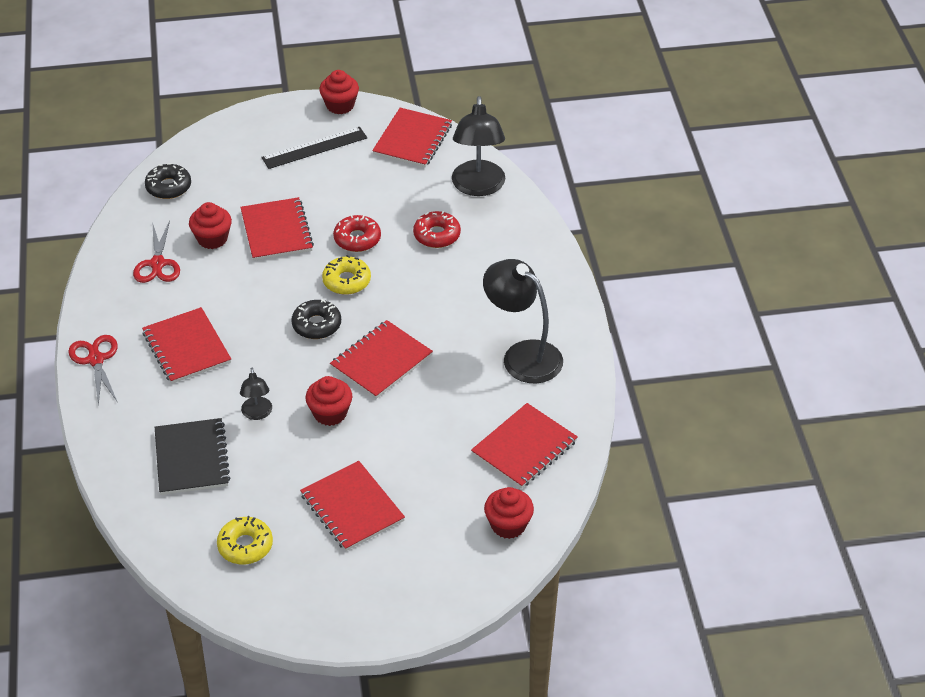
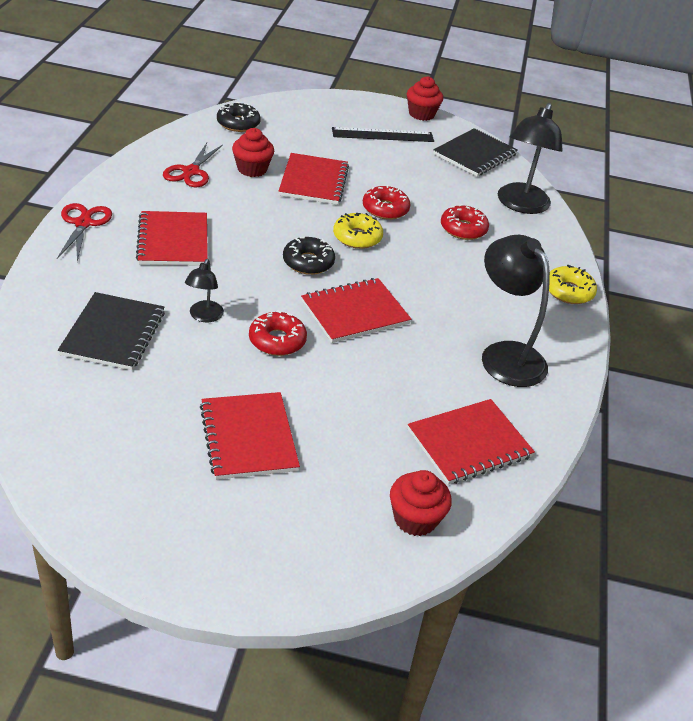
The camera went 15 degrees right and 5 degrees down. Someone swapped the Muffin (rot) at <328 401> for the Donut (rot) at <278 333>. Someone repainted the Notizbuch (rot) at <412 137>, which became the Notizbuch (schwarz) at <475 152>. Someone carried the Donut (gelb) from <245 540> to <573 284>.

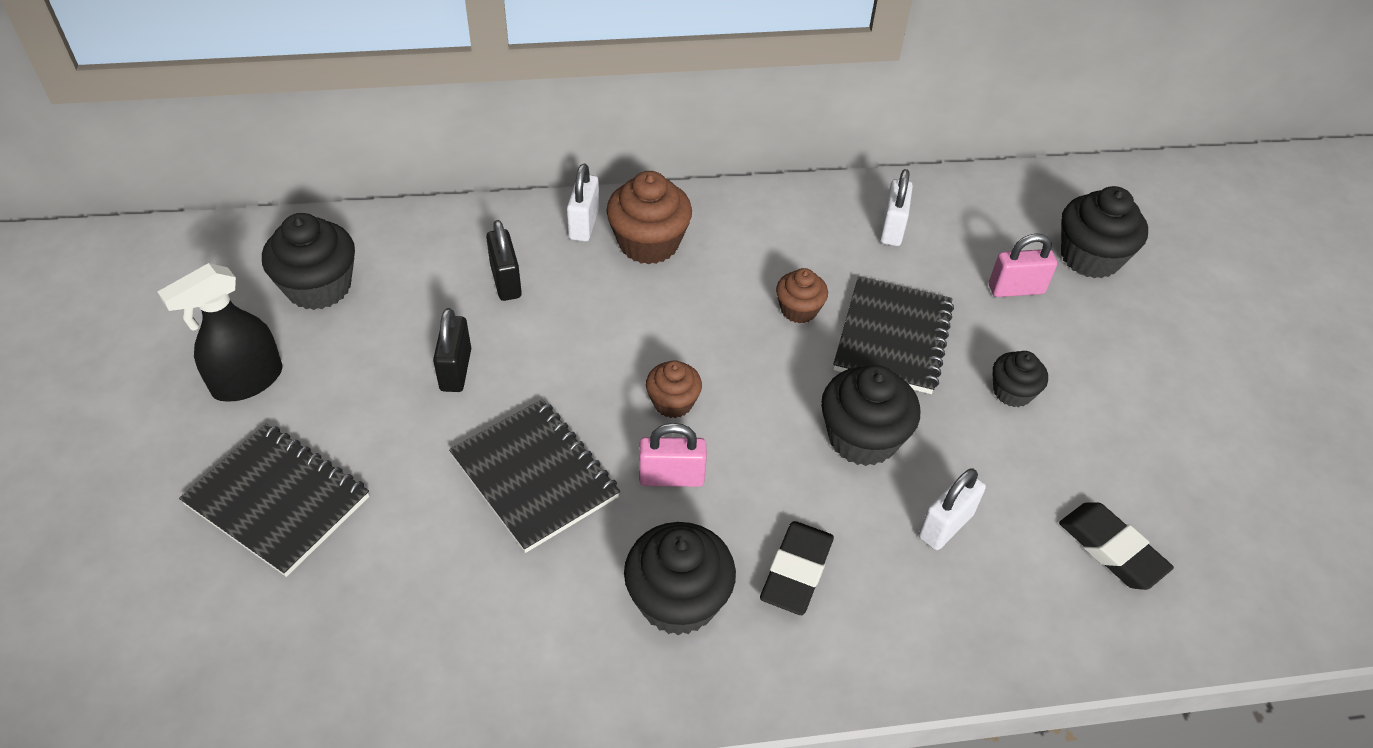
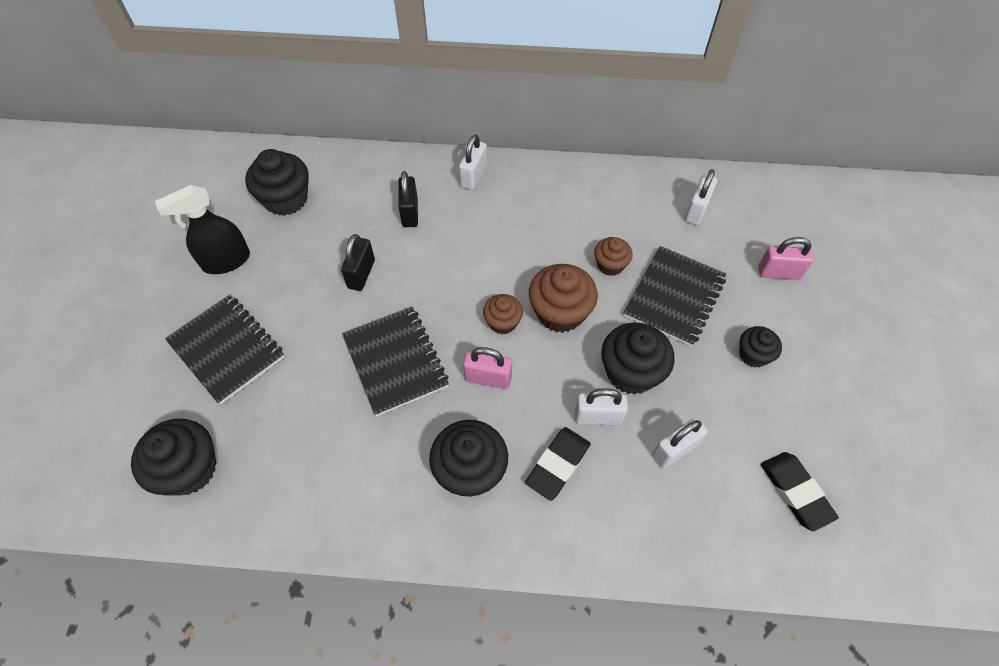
The camera went 15 degrees right and 10 degrees up. Someone carried the Muffin (schwarz) from <1104 232> to <173 457>. Someone carried the Muffin (braun) from <649 217> to <563 298>. Someone put down the Vorhängeschloss (weiß) at <601 406>.

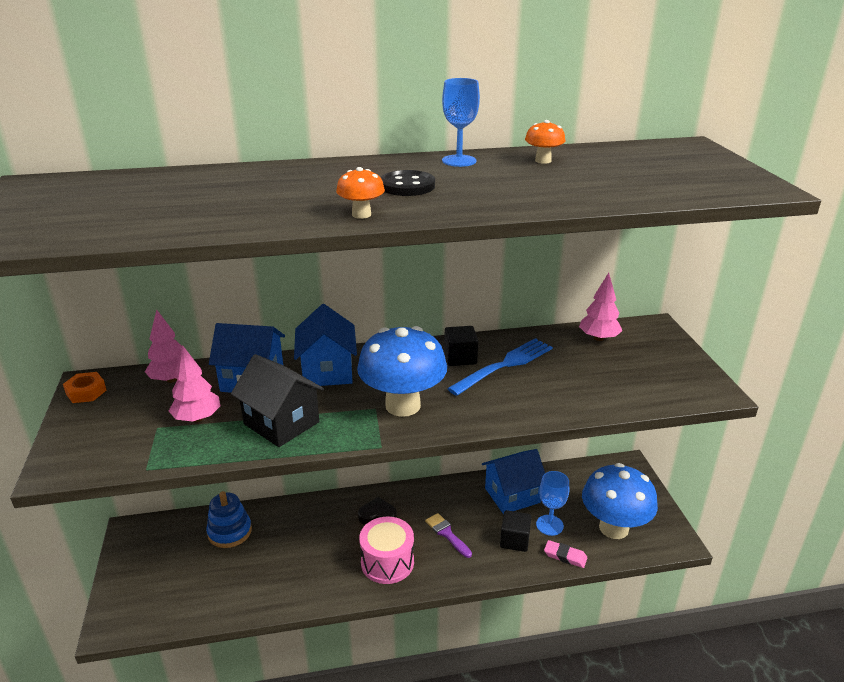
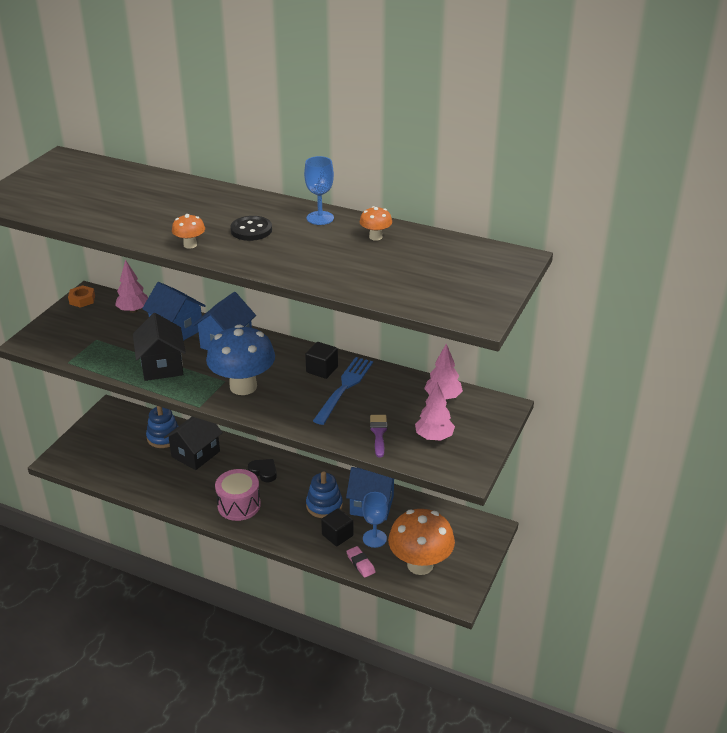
The camera went 35 degrees right and 5 degrees up. Someone put down the Haus (schwarz) at <193 443>. Someone put down the Stapelspielzeug (blau) at <324 494>. Someone rotated the Gabel (blau) at <500 367> by 60 degrees counterclockwise. Someone carried the Pinsel (lila) from <448 535> to <378 436>. Someone repainted the Pilz (blau) at <620 501>, which became the Pilz (orange) at <421 542>. Someone carried the Baum (rosa) from <194 383> to <435 411>.

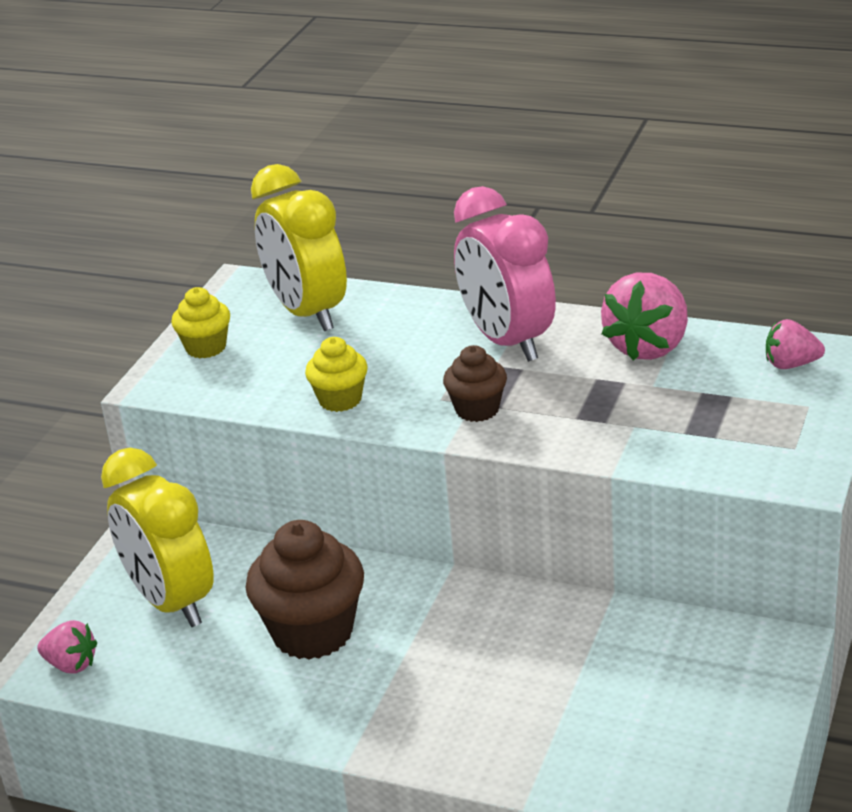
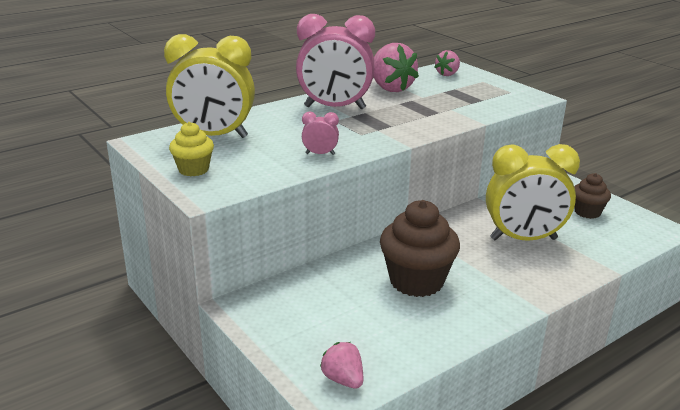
The camera went 60 degrees left and 5 degrees down. Someone swapped the Muffin (gelb) at <336 374> for the Wecker (rosa) at <320 133>. Someone rotated the Erdbeere (rosa) at <67 647> by 90 degrees counterclockwise. Someone carried the Wecker (gelb) from <157 537> to <533 192>. Someone carried the Muffin (braun) from <475 383> to <592 196>.

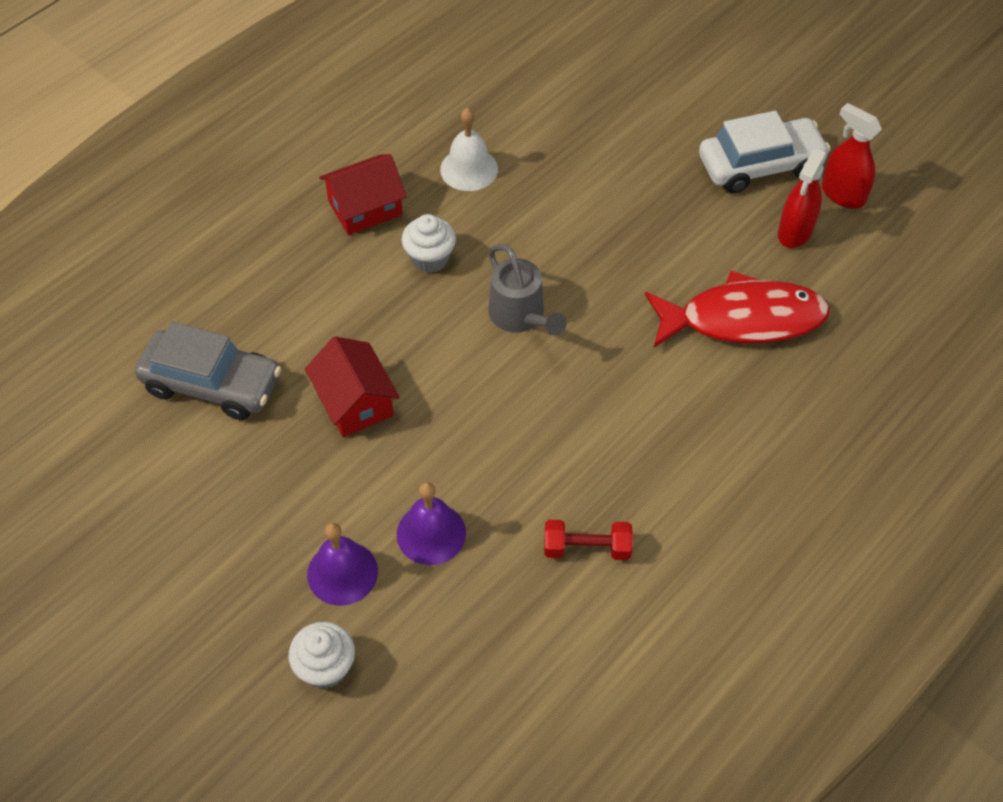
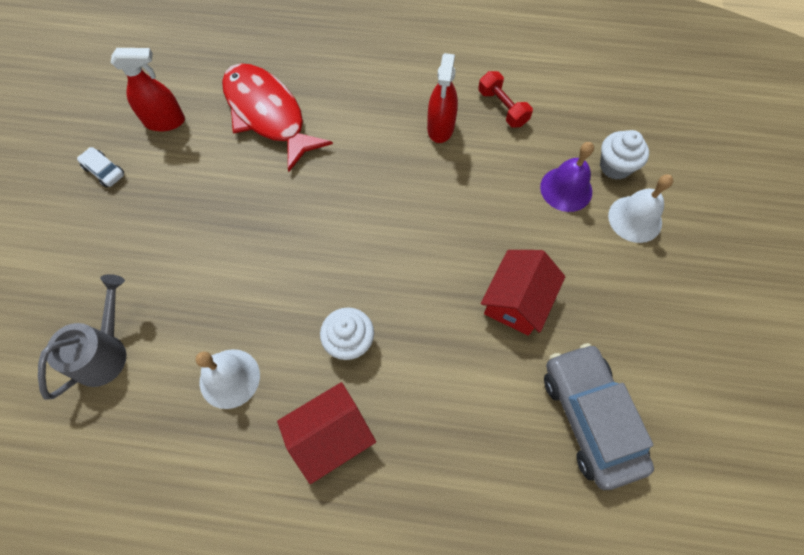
The camera went 125 degrees left and 10 degrees up. Someone carried the Gießkanne (grau) from <527 290> to <82 336>. Someone scaled the Auto (weiß) at <765 152> by 0.45. Someone rotated the Haus (rot) at <363 194> by 60 degrees counterclockwise. Someone carried the Sprühflasche (rot) from <852 156> to <442 98>. Someone carried the Muffin (weiß) from <322 655> to <624 155>. Someone repainted the Glocke (lila) at <342 564>, which became the Glocke (weiß) at <640 208>.

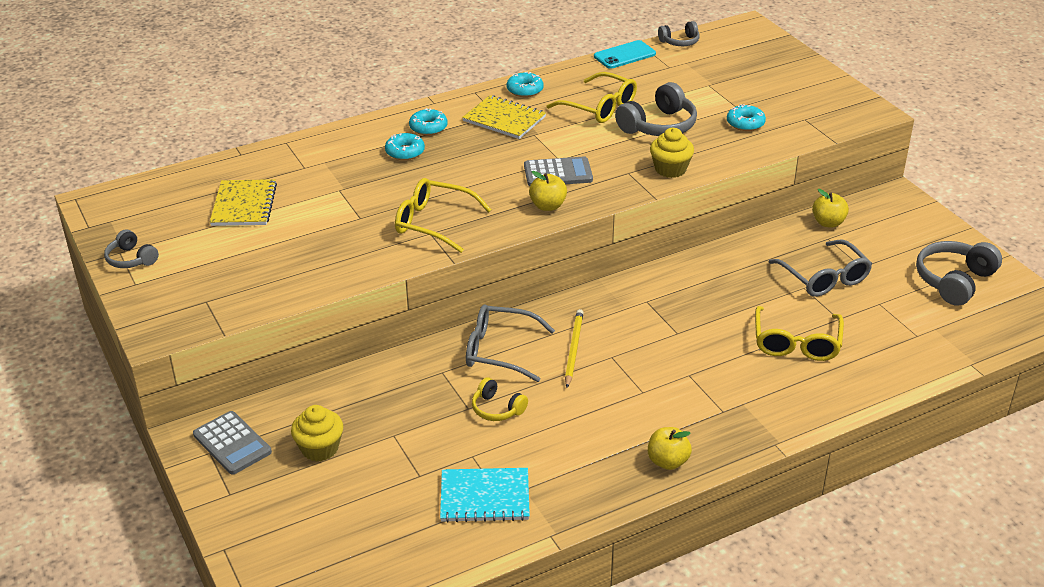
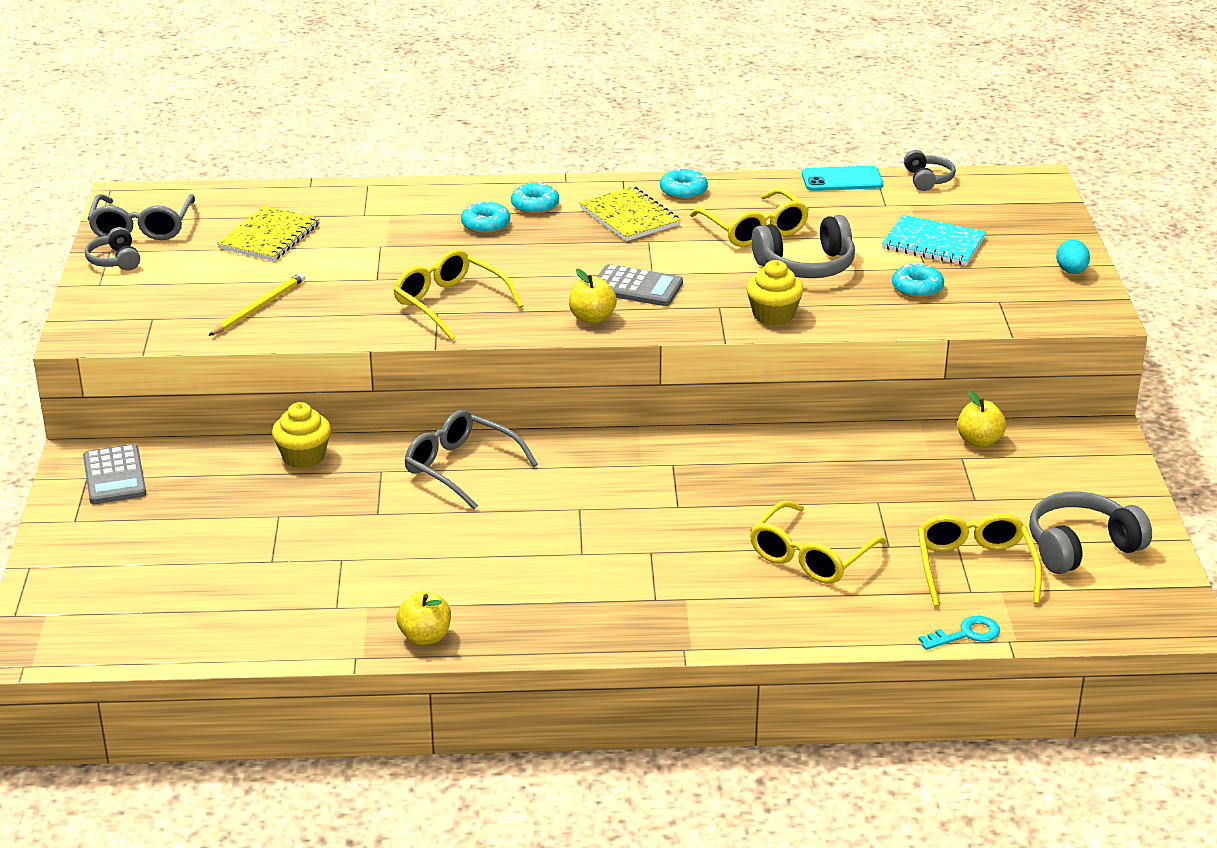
The camera went 25 degrees right and 5 degrees down. Someone carried the Brille (grau) from <820 268> to <141 217>. Someone carried the Bleistift (gelb) from <574 348> to <256 304>. Someone carried the Muffin (gelb) from <317 433> to <301 435>. Someone carried the Apfel (gelb) from <670 448> to <423 618>. Someone carried the Notizbuch (türkis) from <485 495> to <934 240>. Someone rotated the Kopfhörer (grau) at <679 33> by 105 degrees counterclockwise. Someone put down the Brille (gelb) at <979 560>. Someone put down the Schlüssel (türkis) at <959 633>. Someone put down the Ei (türkis) at <1073 256>. Someone took away the Kopfhörer (gelb) at <500 399>.

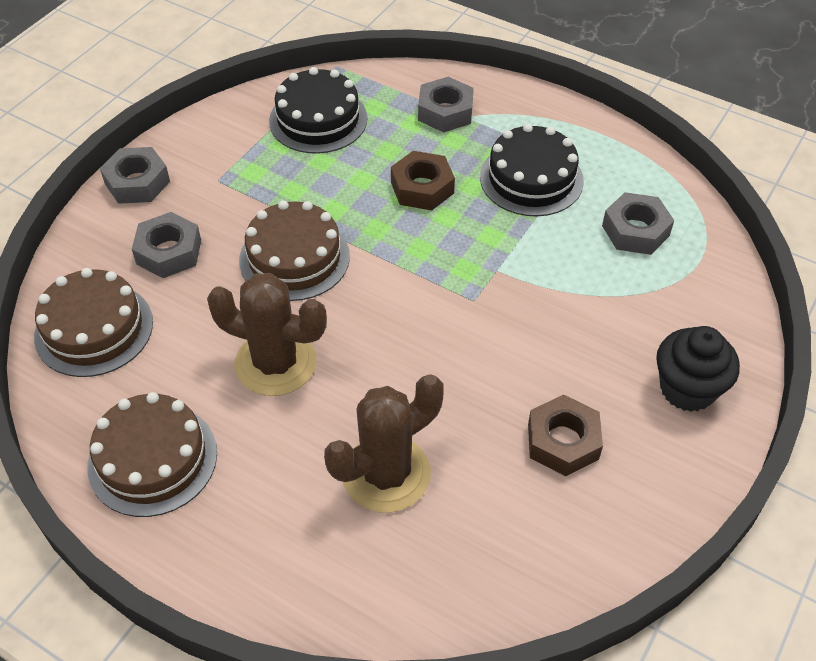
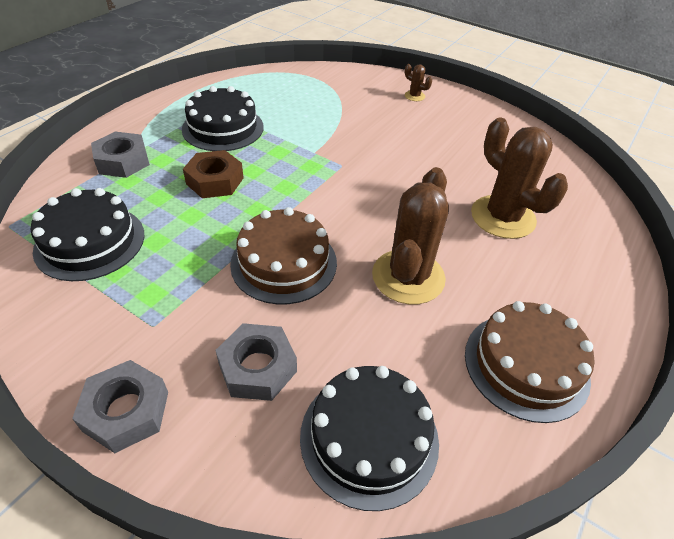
The camera went 90 degrees left and 5 degrees down. Someone repainted the Kuchen (braun) at <93 322>, which became the Kuchen (schwarz) at <369 438>. Someone swapped the Muffin (schwarz) at <698 369> for the Kaktus (braun) at <418 82>. Someone took away the Sechskantmutter (braun) at <565 435>. Someone took away the Sechskantmutter (grau) at <638 223>.

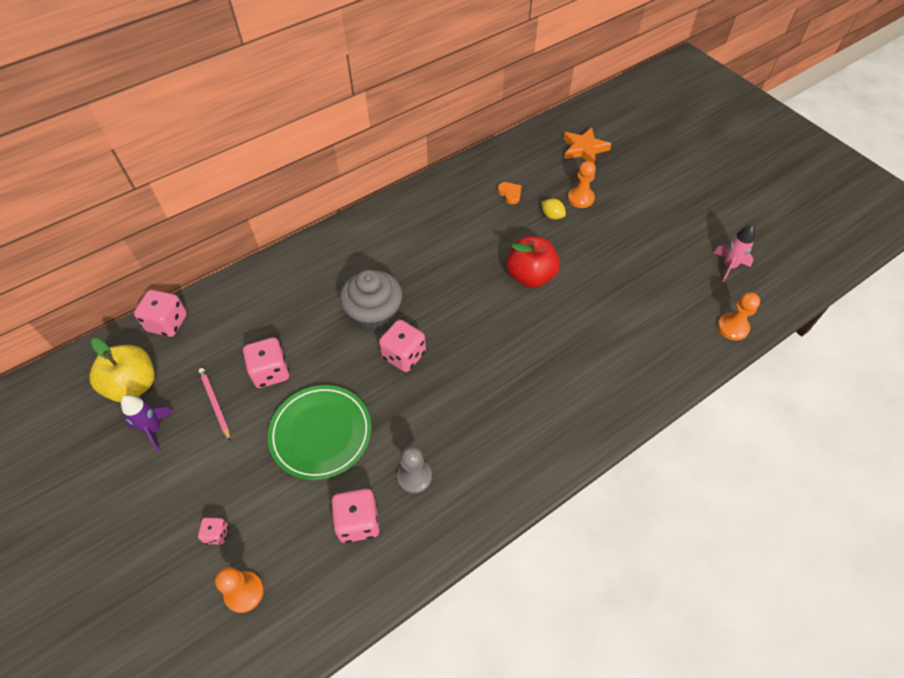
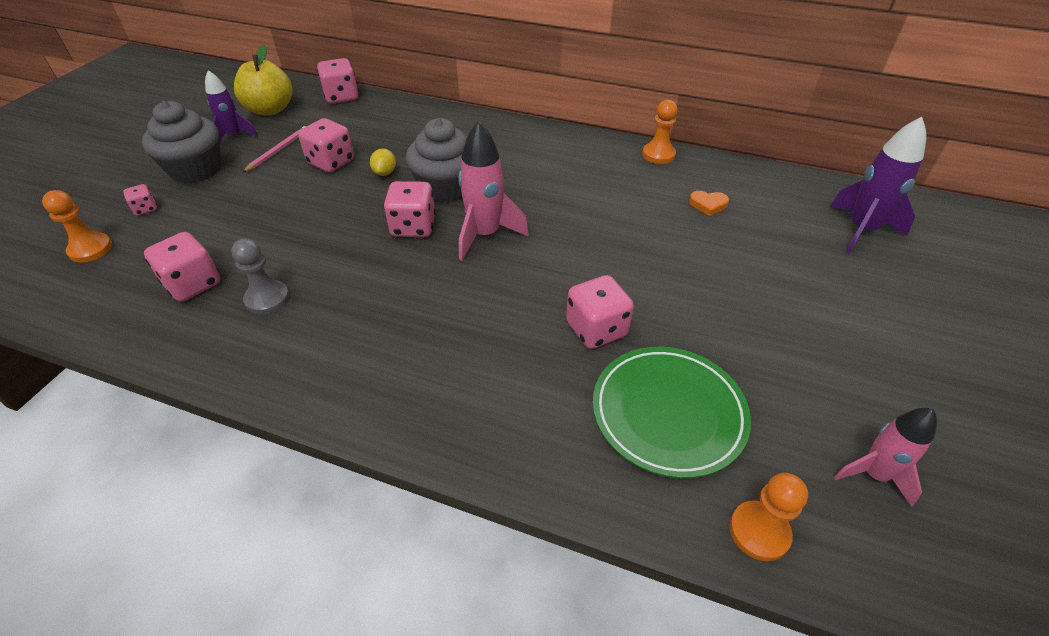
The camera went 55 degrees right and 10 degrees down. Someone put down the Muffin (grau) at <181 142>. Someone carried the Zitrone (gelb) from <553 209> to <383 162>. Someone put down the Rakete (rosa) at <493 191>. Someone put down the Spielwürfel (rosa) at <600 312>. Someone carried the Teller (grün) from <319 432> to <672 412>. Someone carried the Bauer (orange) from <582 184> to <660 132>. Someone rotated the Herz (orange) at <510 193> by 75 degrees clockwise. Someone swapped the Stern (orange) at <587 145> for the Rakete (lila) at <878 185>. Someone took away the Apfel (rot) at <533 262>.

